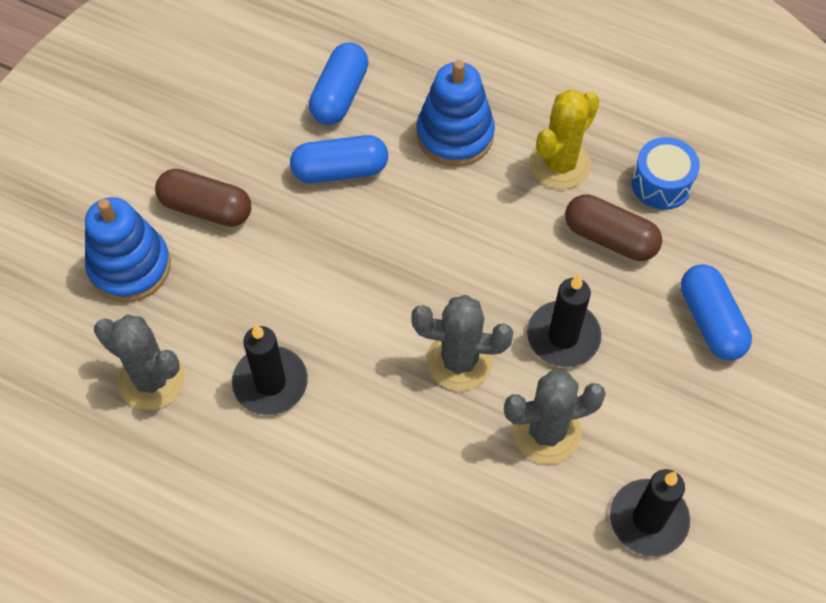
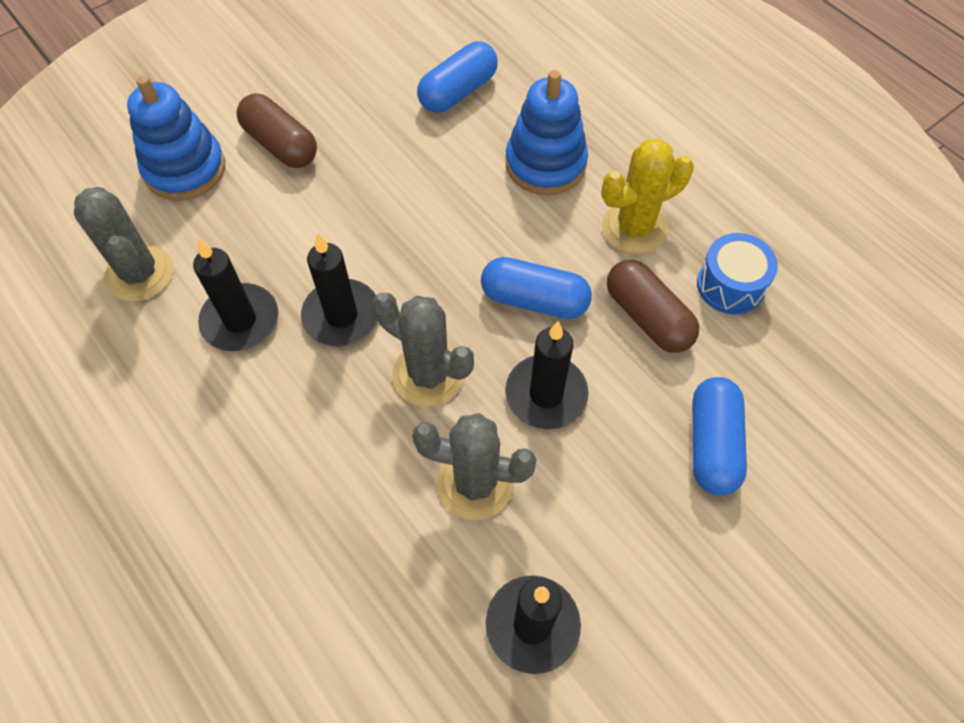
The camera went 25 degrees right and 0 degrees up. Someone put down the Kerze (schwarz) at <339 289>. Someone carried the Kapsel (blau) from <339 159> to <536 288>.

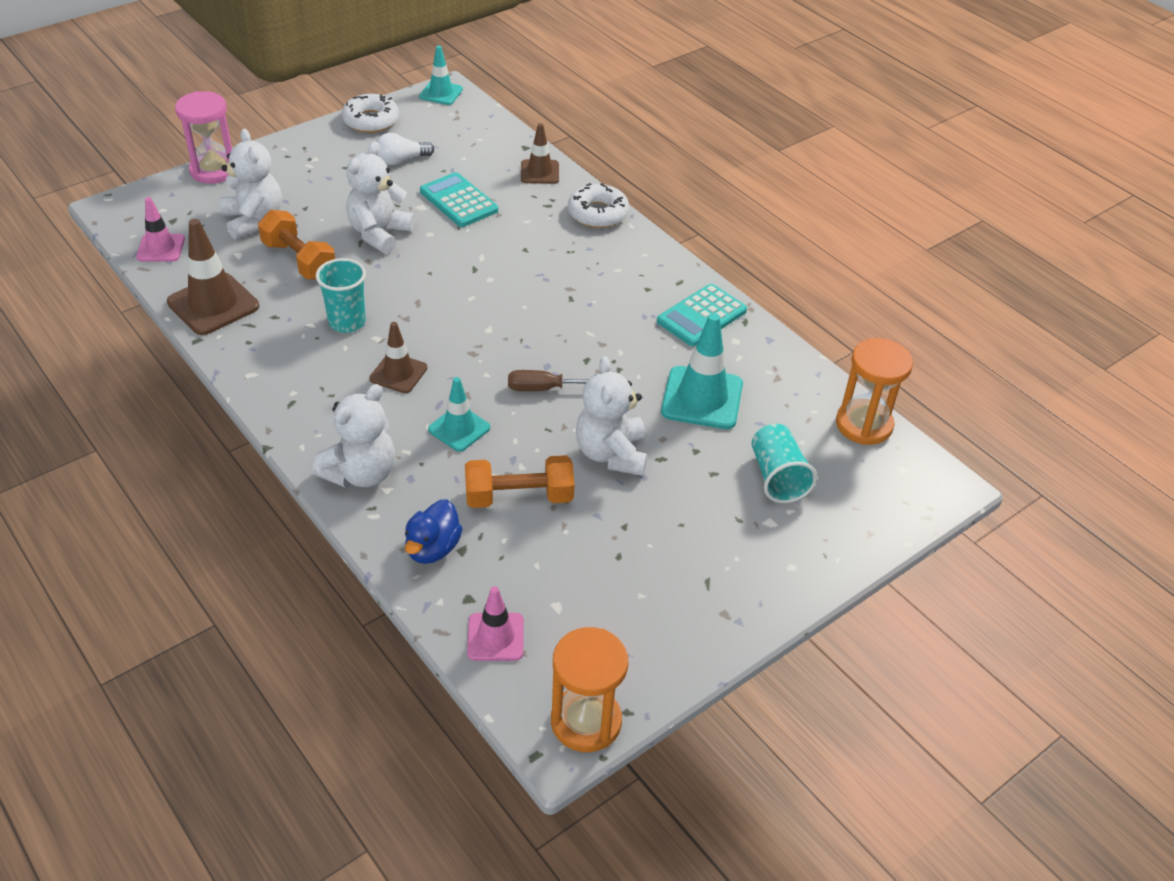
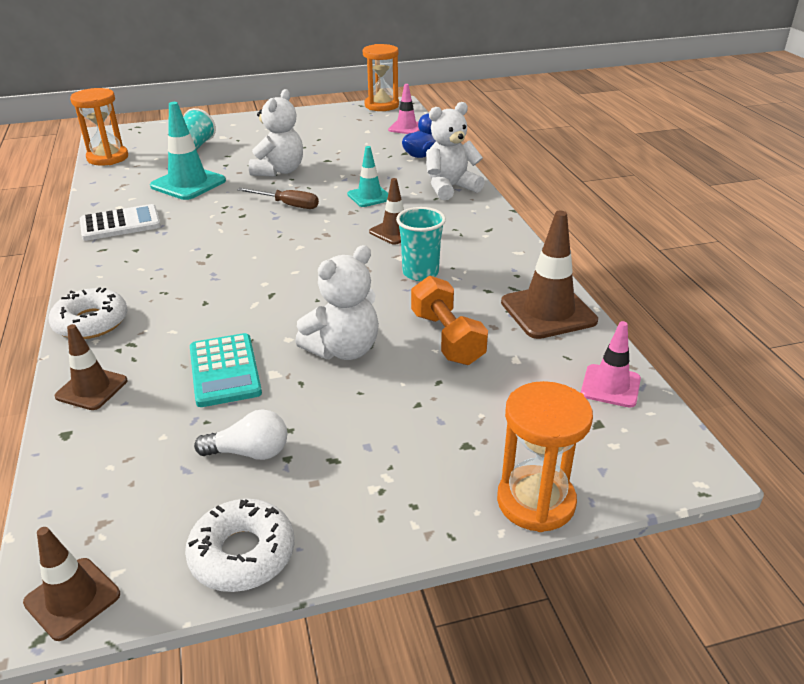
The camera went 155 degrees left and 10 degrees down. Someone repainted the Leitkegel (türkis) at <441 75>, which became the Leitkegel (braun) at <71 584>. Someone repainted the Taschenrechner (türkis) at <702 315>, which became the Taschenrechner (weiß) at <120 222>. Someone repainted the Sanduhr (rosa) at <203 137>, which became the Sanduhr (orange) at <545 456>. Someone took away the Teddybär (weiß) at <251 184>. Someone took away the Hantel (orange) at <519 481>.

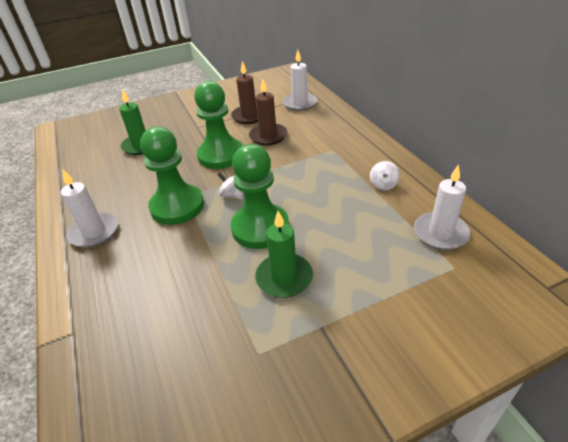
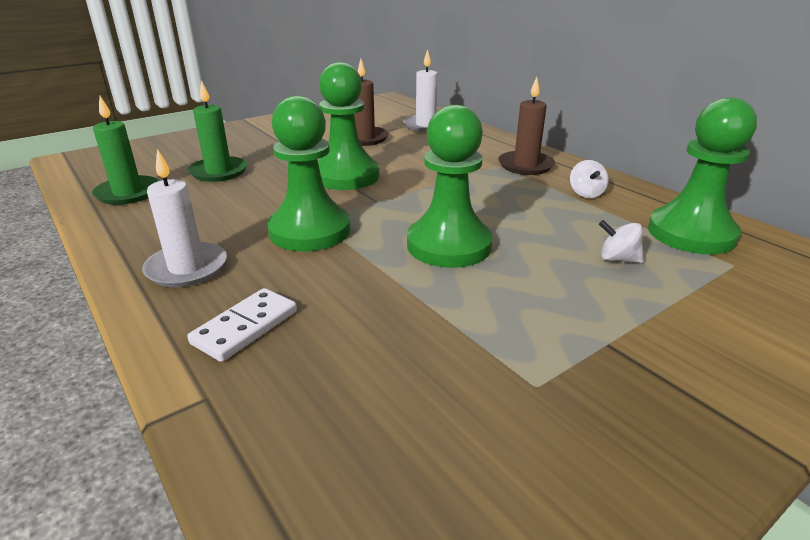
The camera went 15 degrees left and 10 degrees down. Someone carried the Kerze (grün) from <284 254> to <125 150>. Someone put down the Dominostein (weiß) at <242 325>. Someone carried the Kerze (braun) from <268 112> to <526 126>. Someone carried the Kreisel (weiß) from <230 186> to <621 241>. Someone swapped the Kerze (weiß) at <442 207> for the Bauer (grün) at <702 175>.

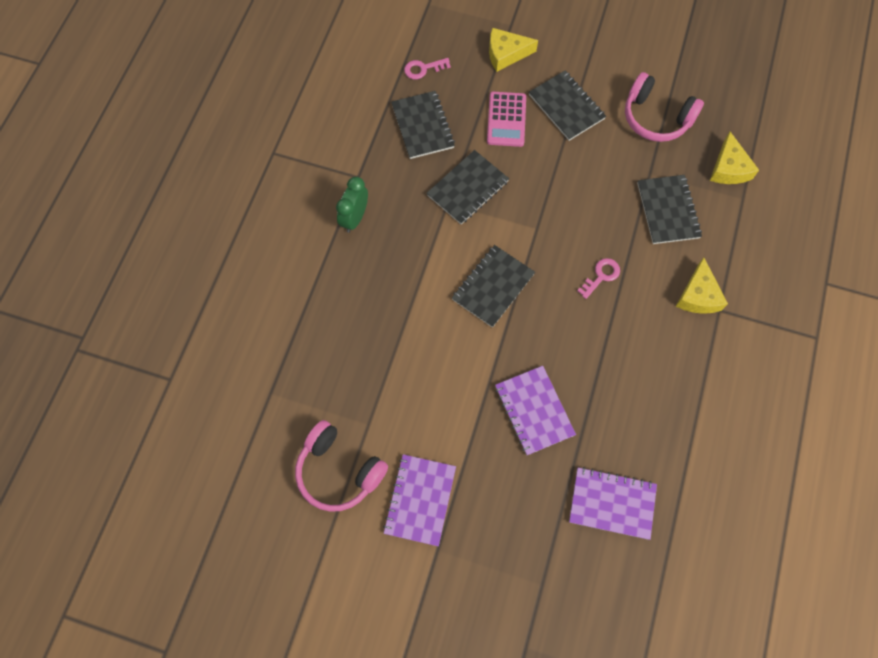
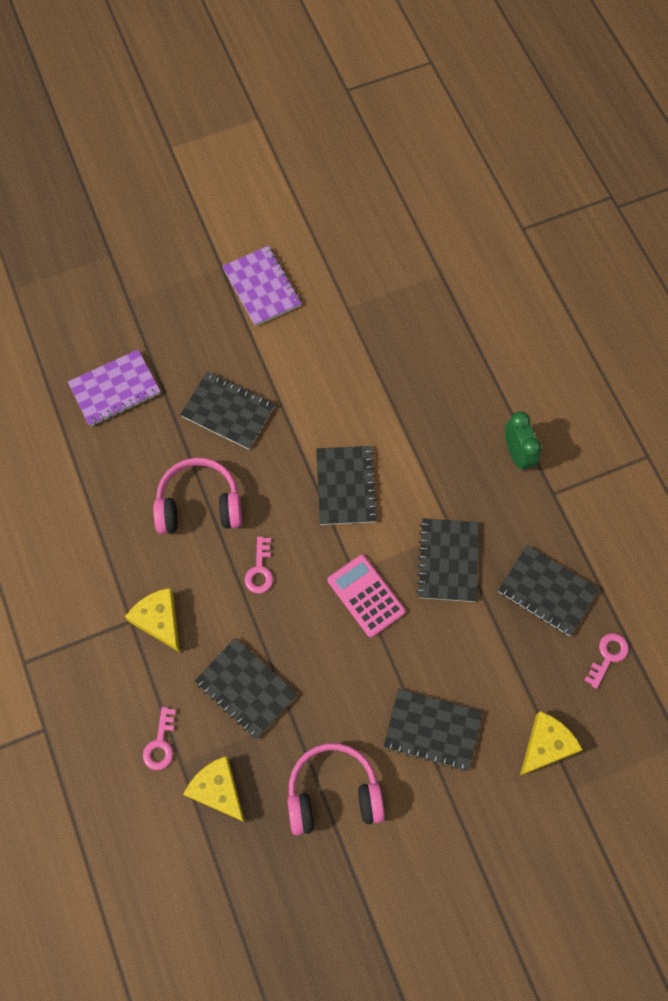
The camera went 140 degrees right and 0 degrees up. Someone put down the Schlüssel (rosa) at <159 738>. Someone carried the Kopfhörer (rosa) from <341 466> to <197 496>. Someone repainted the Notizbuch (lila) at <535 410>, which became the Notizbuch (schwarz) at <227 410>. Someone carried the Taschenrechner (rosa) from <506 119> to <367 596>.

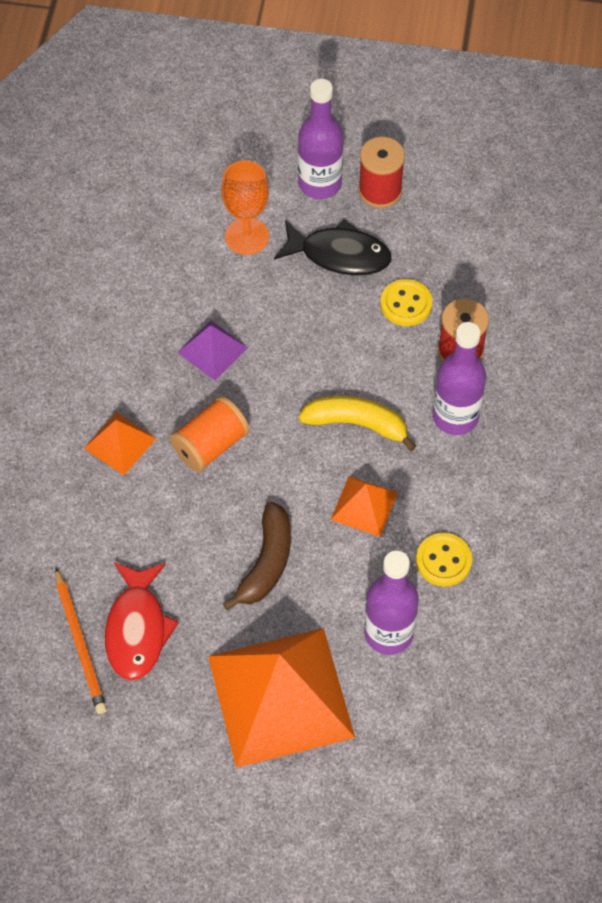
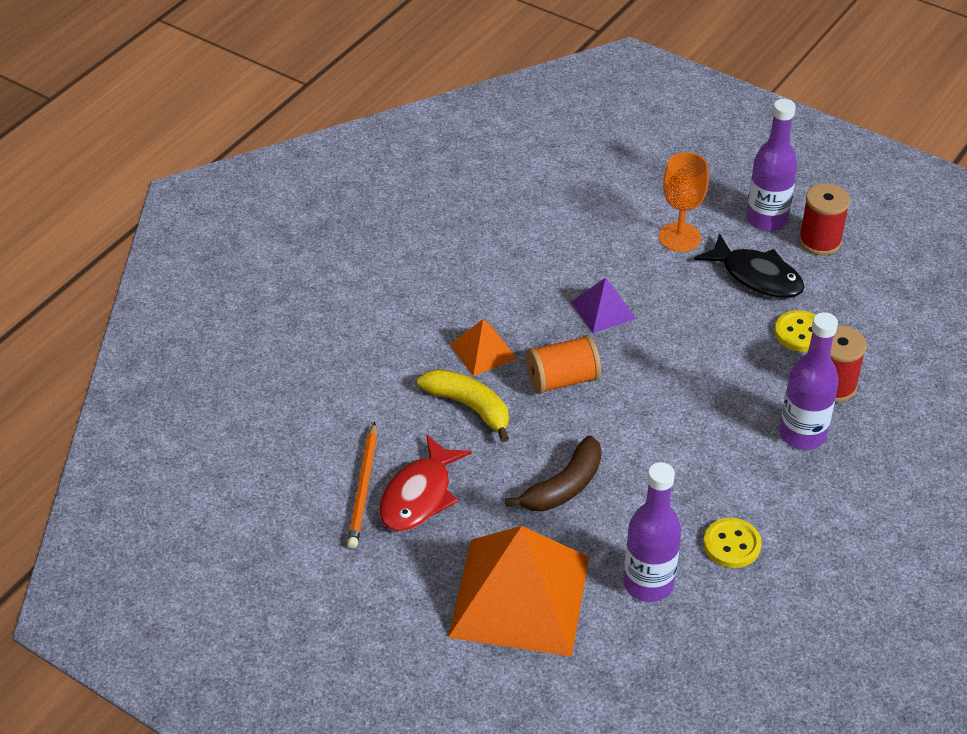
The camera went 25 degrees right and 15 degrees down. Someone carried the Banane (gelb) from <357 423> to <463 405>. Someone took away the Pyramide (orange) at <364 506>.

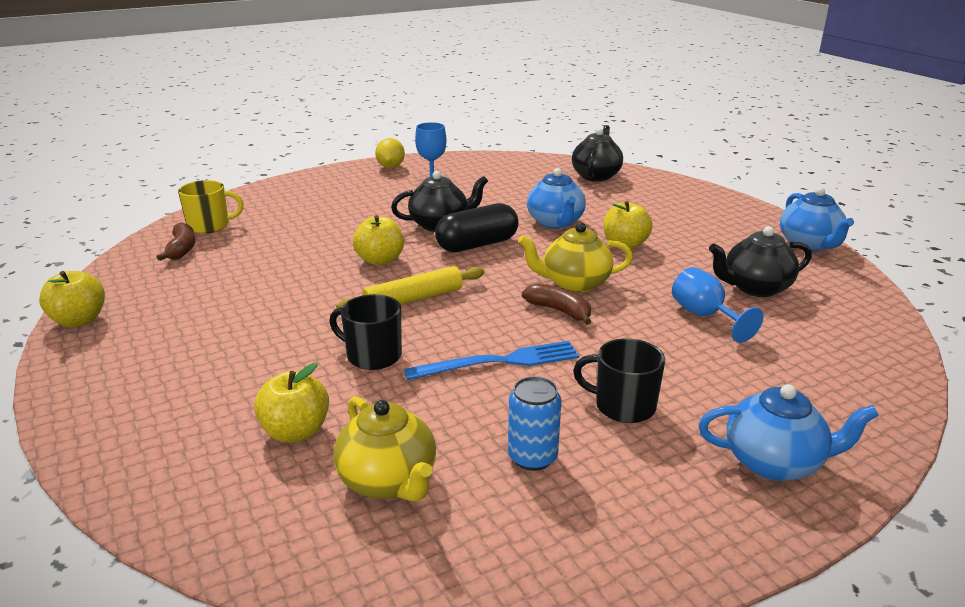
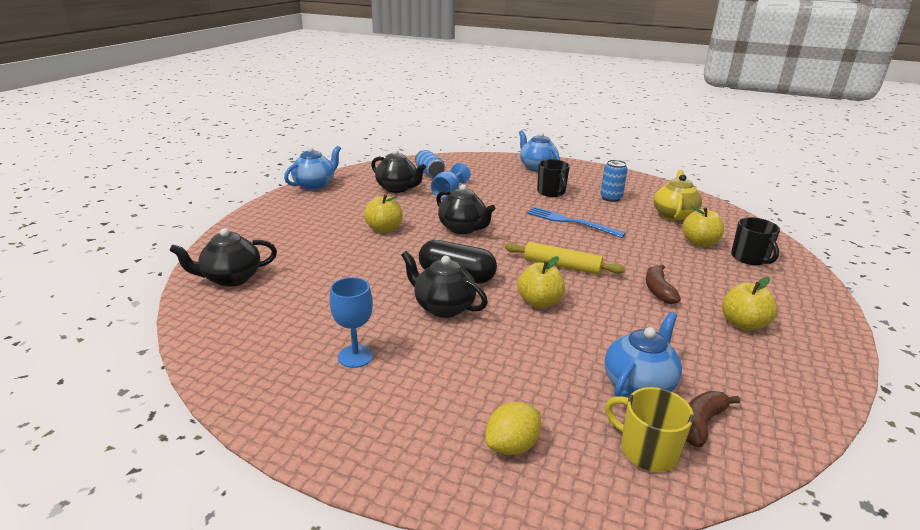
The camera went 130 degrees left and 0 degrees up. Someone put down the Dose (blau) at <430 164>. Someone repainted the Teekanne (gelb) at <575 258>, which became the Teekanne (schwarz) at <465 209>. Someone carried the Zitrone (gelb) from <390 153> to <513 428>. Someone carried the Teekanne (blau) from <556 198> to <643 354>. Someone carried the Banane (braun) from <557 304> to <663 284>. Someone carried the Apfel (gelb) from <72 299> to <749 304>. Someone carried the Tasse (schwarz) from <365 332> to <755 241>.

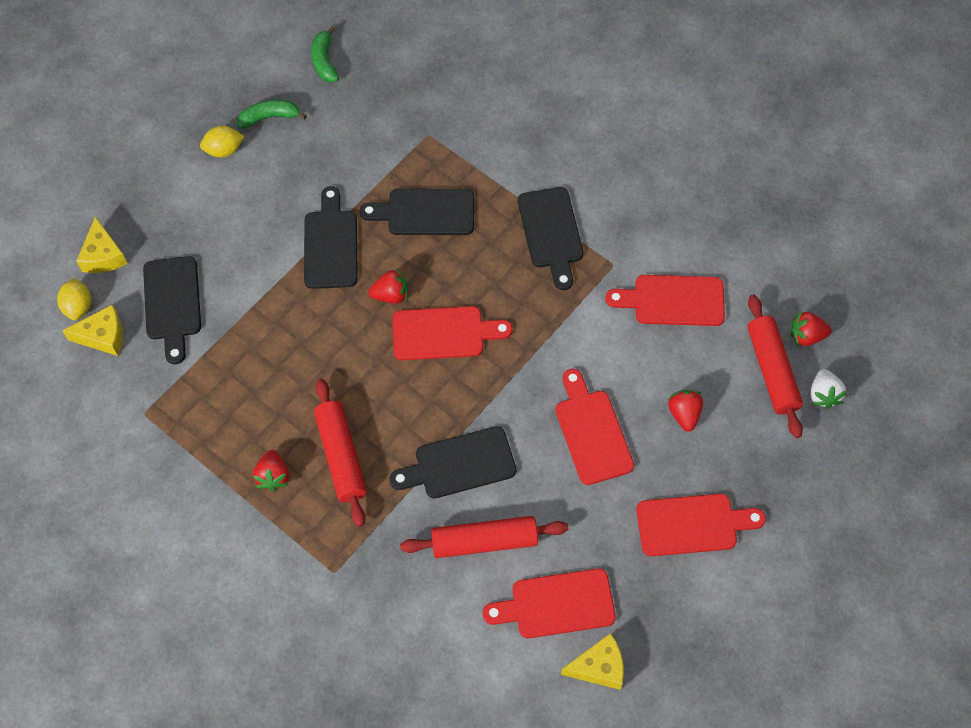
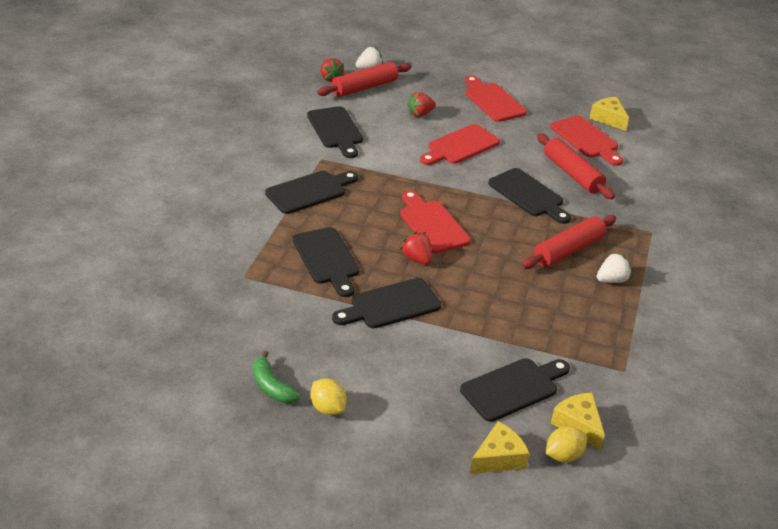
The camera went 115 degrees left and 25 degrees down. Someone repainted the Schneidebrett (rot) at <665 300>, which became the Schneidebrett (schwarz) at <335 132>. Someone repainted the Erdbeere (rot) at <271 471>, which became the Erdbeere (weiß) at <614 267>. Someone took away the Banane (grün) at <325 54>.

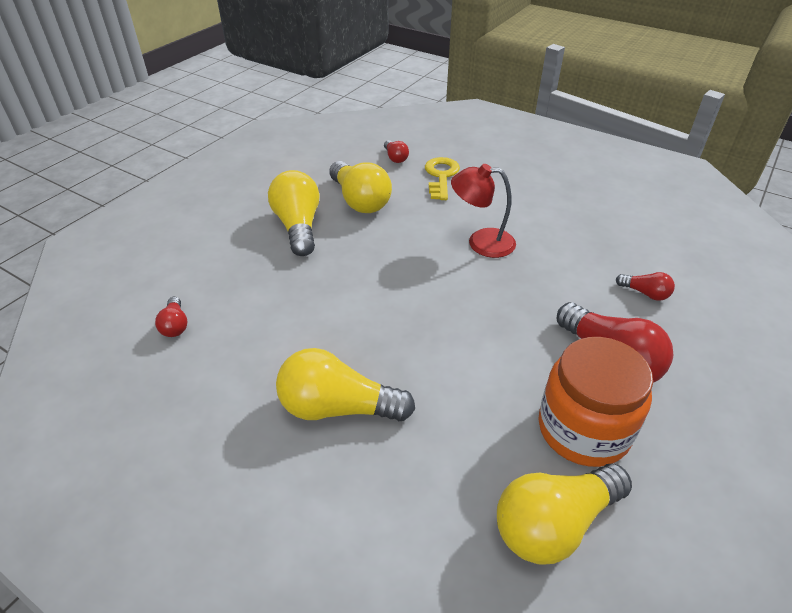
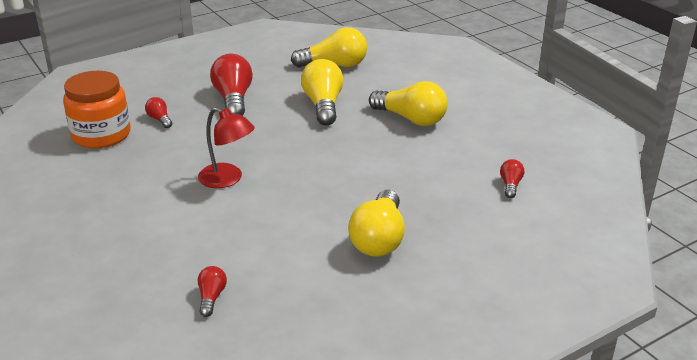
The camera went 155 degrees left and 10 degrees down. Someone carried the Einmachglas (orange) from <596 402> to <96 109>. Someone carried the Glühbirne (gelb) from <360 187> to <322 92>. Someone took away the Schlüssel (gelb) at <442 178>.

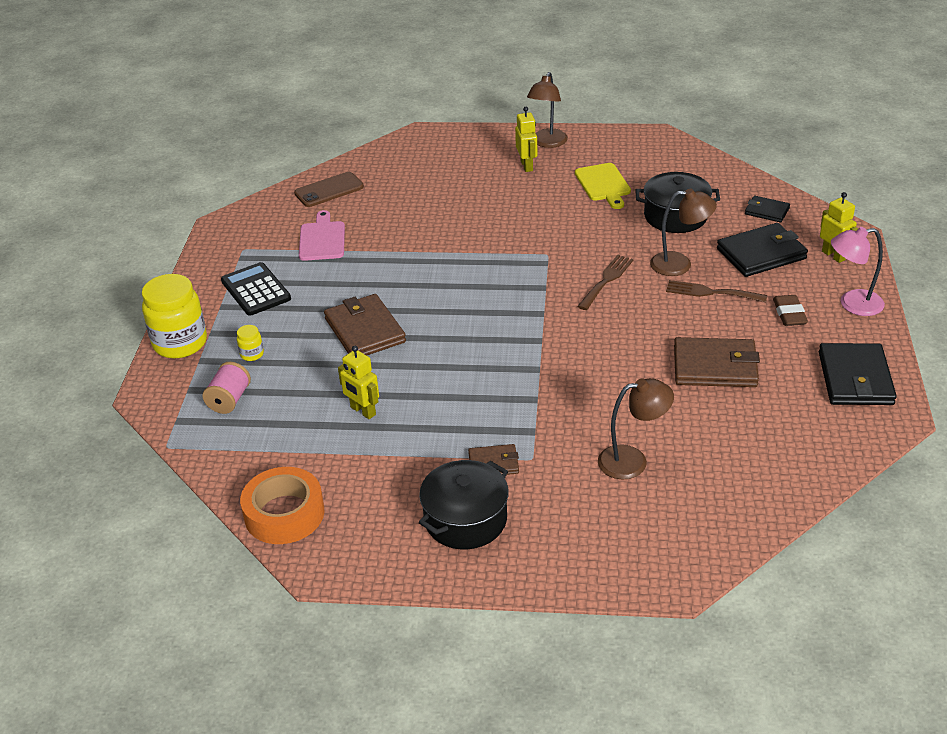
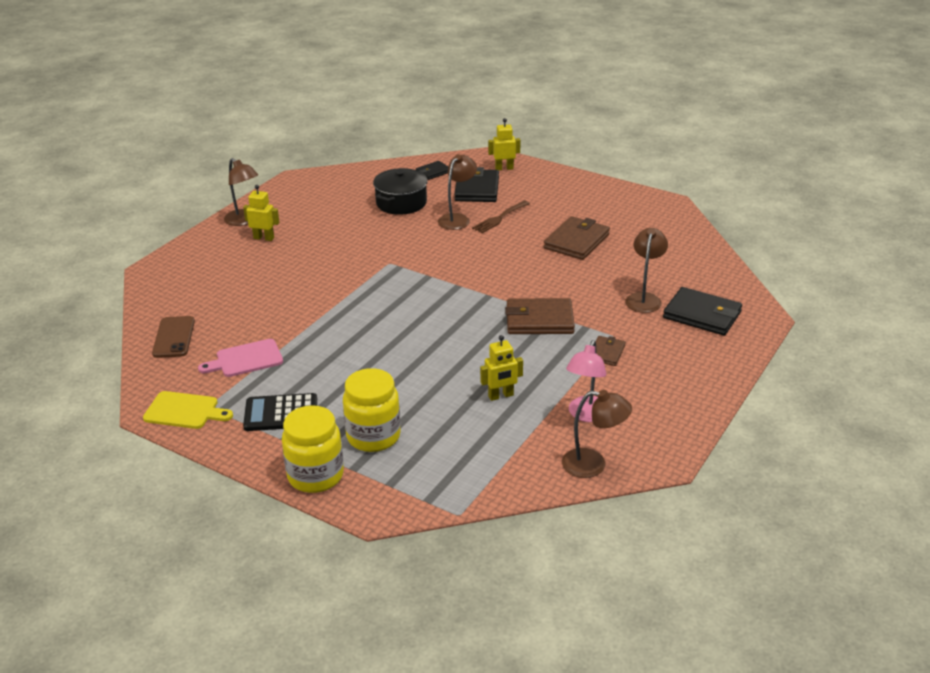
The camera went 65 degrees left and 5 degrees down. Someone carried the Schneidebrett (gelb) from <603 186> to <188 410>. Someone rotated the Schneidebrett (rosa) at <322 235> by 45 degrees counterclockwise. Someone scaled the Einmachglas (gelb) at <250 343> by 2.33. Someone carried the Geldbörse (braun) from <365 324> to <540 316>. Someone swapped the Klebeband (orange) at <282 505> for the Lampe (braun) at <597 434>. Someone carried the Lampe (rosa) from <858 271> to <586 381>. Someone carried the Geldbörse (schwarz) from <858 374> to <702 311>. Someone took away the Garnrolle (rosa) at <226 388>. Someone took away the Kochtopf (schwarz) at <464 504>. Someone took away the Gabel (braun) at <605 282>. Someone took away the Radiergummi (braun) at <790 310>.

